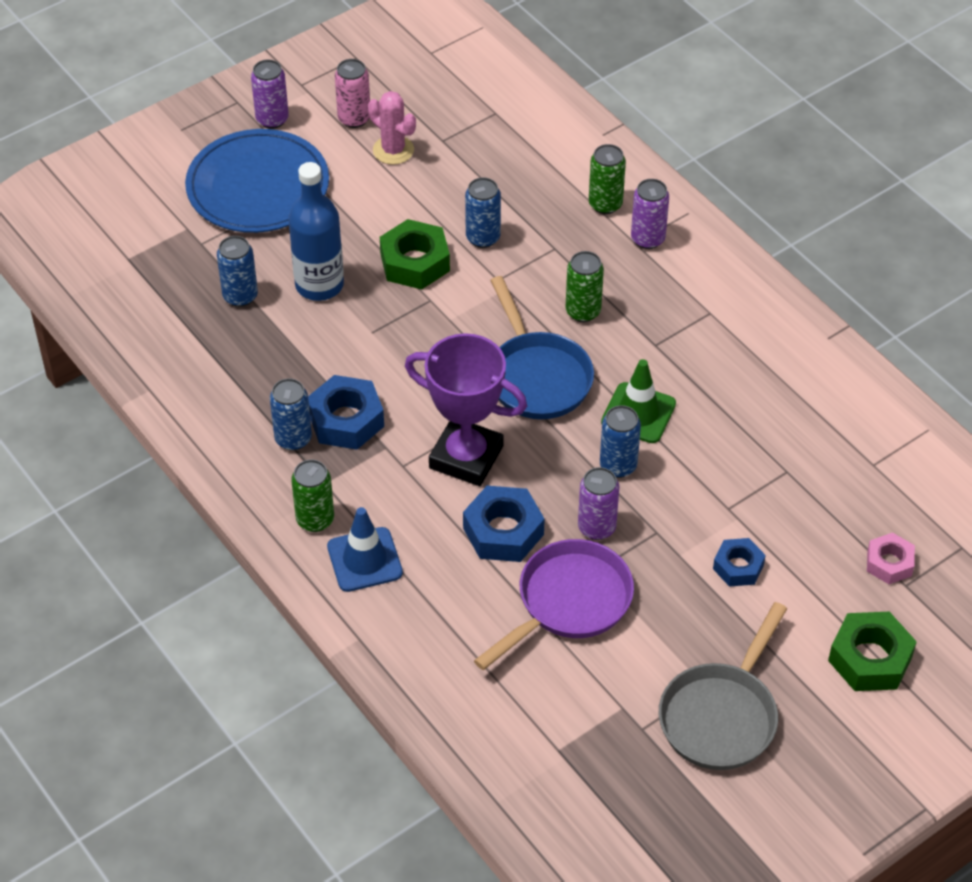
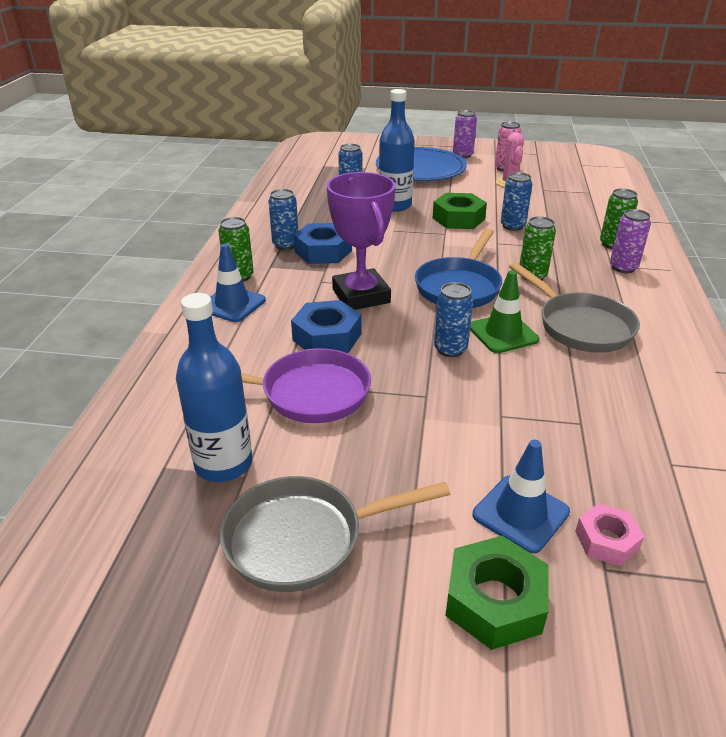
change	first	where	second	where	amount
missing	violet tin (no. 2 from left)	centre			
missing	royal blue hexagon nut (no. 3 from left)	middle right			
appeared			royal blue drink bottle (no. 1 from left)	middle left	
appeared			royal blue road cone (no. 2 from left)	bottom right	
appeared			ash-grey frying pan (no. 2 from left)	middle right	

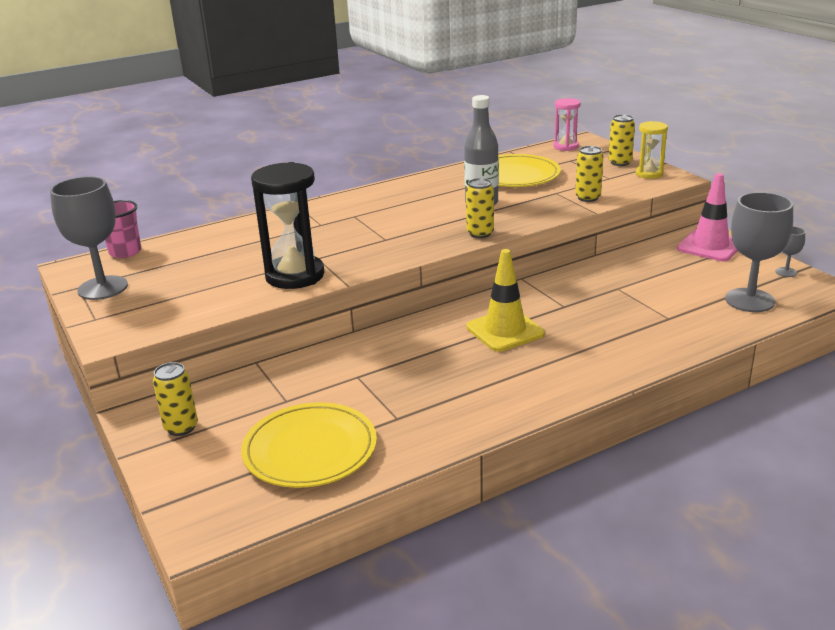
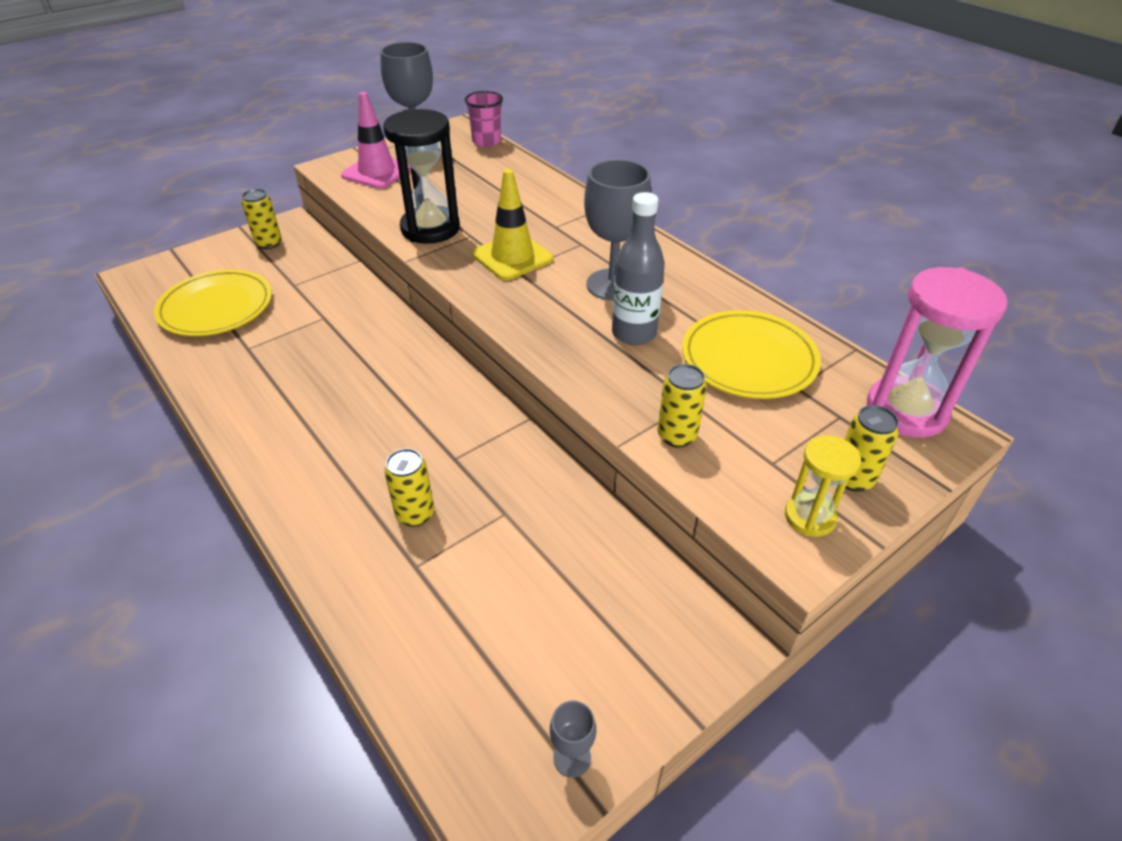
change	first	where	second	where	amount
relocated	yellow tin (no. 2 from left)	top centre		centre	
relocated	yellow road cone	centre		top centre	
size	rosy sand timer	top right		middle right	x1.78
relocated	rosy road cone	middle right		top centre	
relocated	ash-grey goblet (no. 2 from left in the first image)	middle right	ash-grey goblet (no. 3 from left)	top centre	

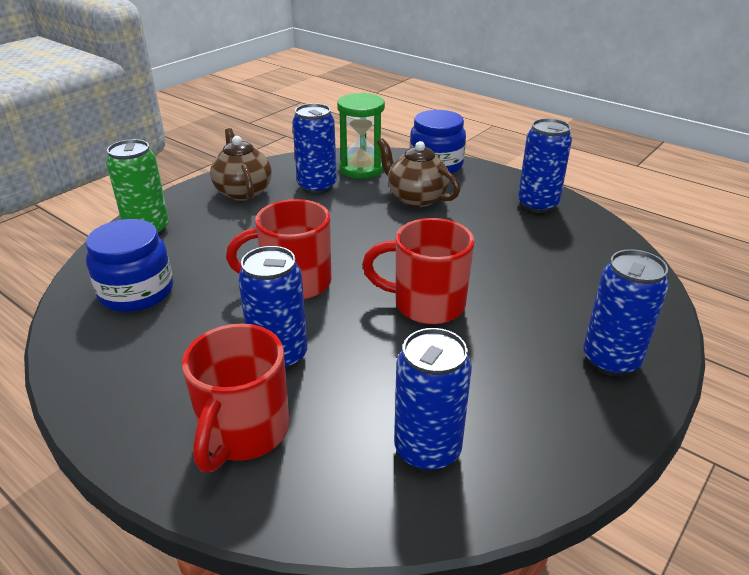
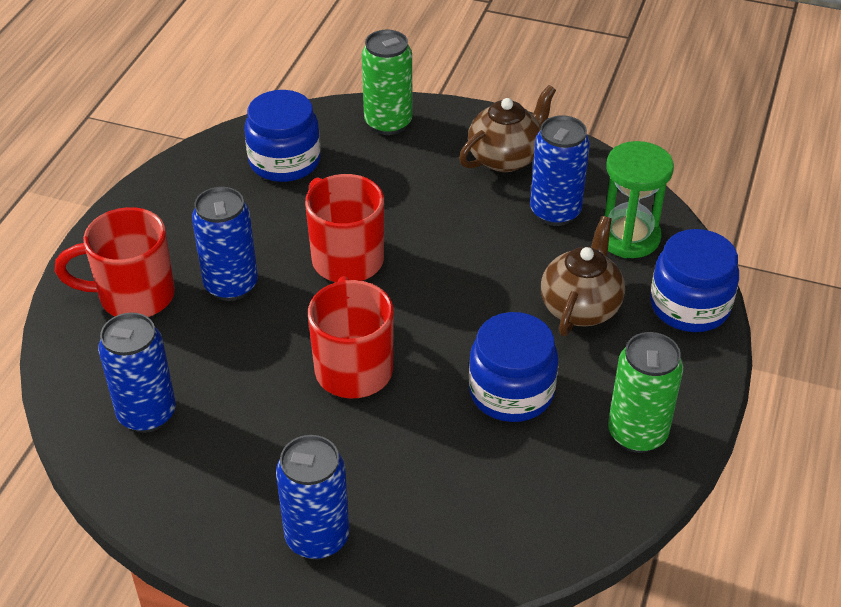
change	first	where	second	where	amount
colour	royal blue tin (no. 4 from left)	top right	leaf-green tin (no. 2 from left)	middle right	
appeared			royal blue preserve jar (no. 2 from left)	centre	

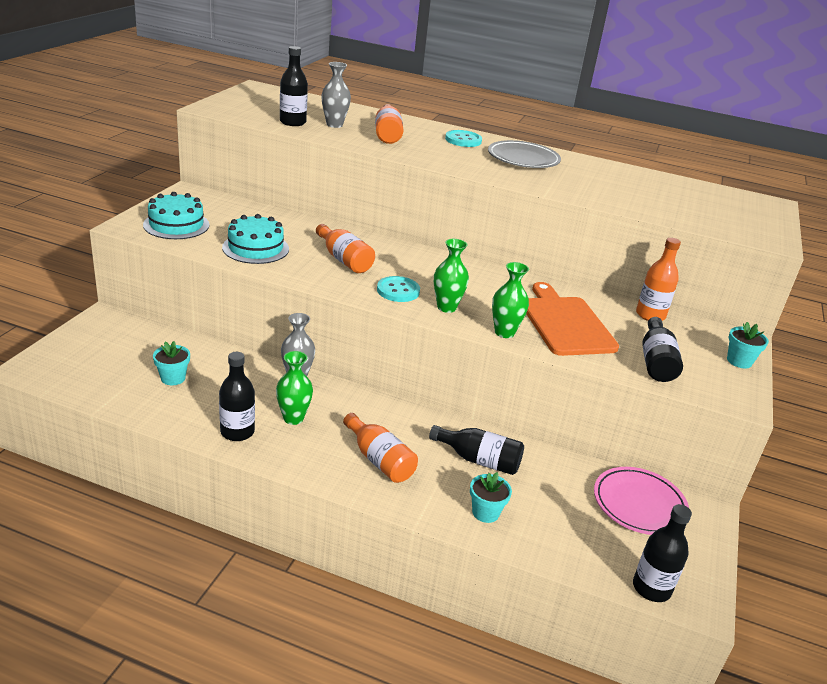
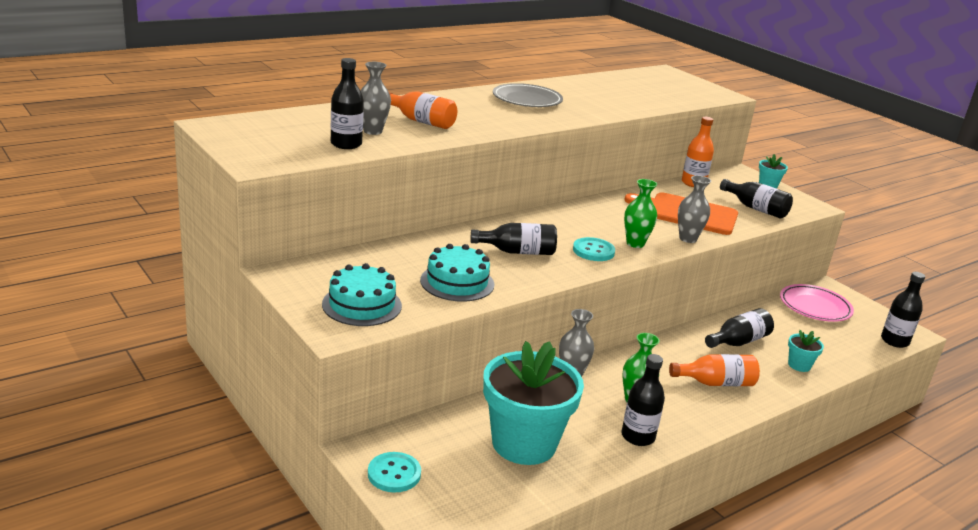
change	first	where	second	where	amount
size	aqua plant pot (no. 1 from left)	middle left		bottom centre	x2.42
colour	orange-coloured drink bottle (no. 1 from left)	centre	black drink bottle (no. 2 from left)	centre	
relocated	aqua button (no. 2 from left in the first image)	top centre	aqua button (no. 1 from left)	bottom centre	
colour	leaf-green flower vase (no. 3 from left)	centre	ash-grey flower vase (no. 3 from left)	middle right	

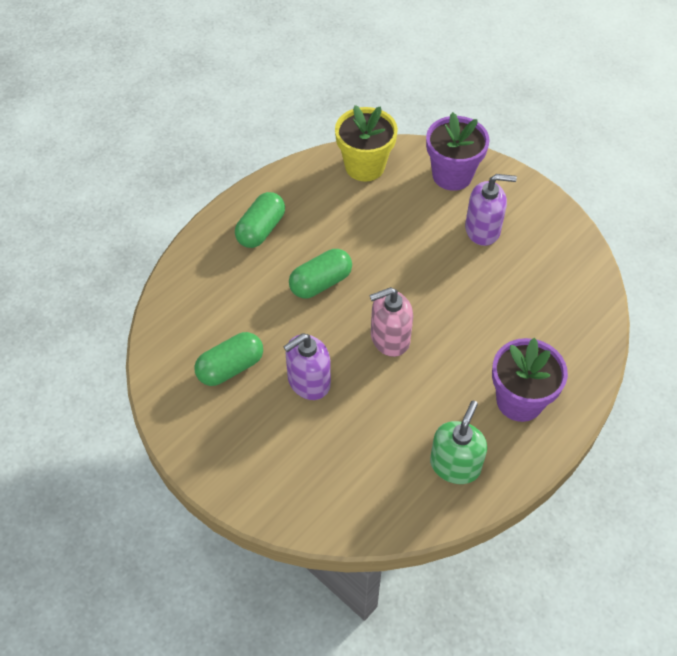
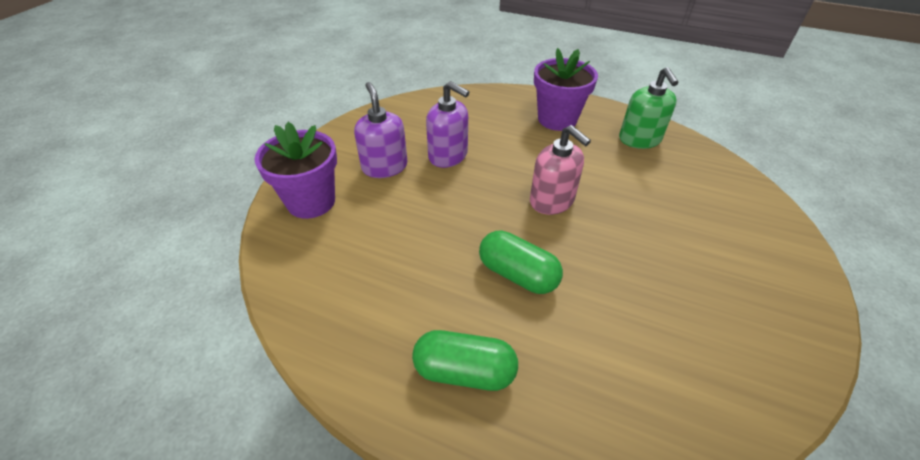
change	first	where	second	where	amount
missing	leaf-green pill (no. 1 from left)	centre			
relocated	violet soap dispenser (no. 1 from left in the first image)	centre	violet soap dispenser (no. 2 from left)	top centre	
missing	yellow plant pot	top centre			
spun	leaf-green soap dispenser	bottom right		top right	105 degrees counterclockwise

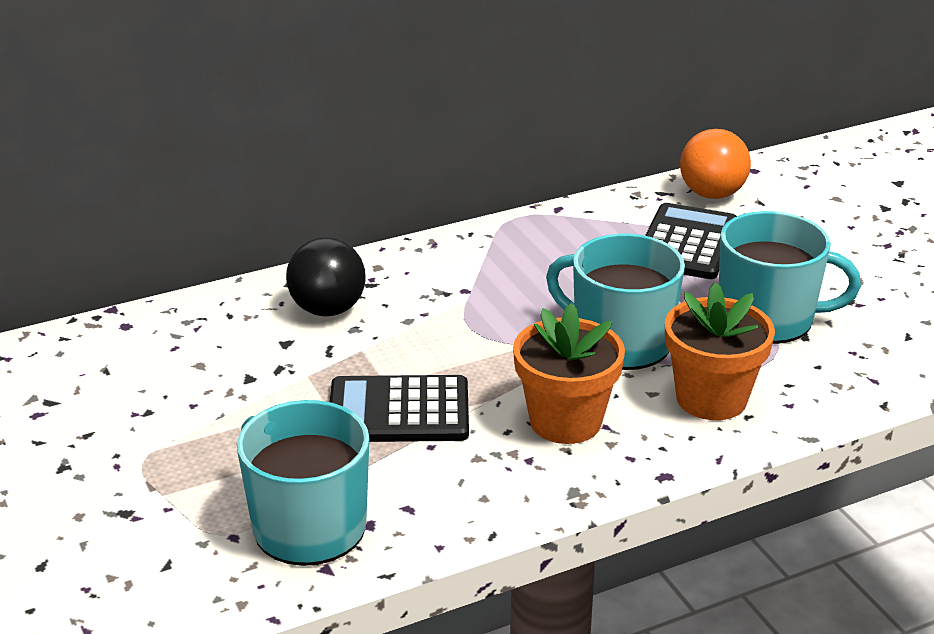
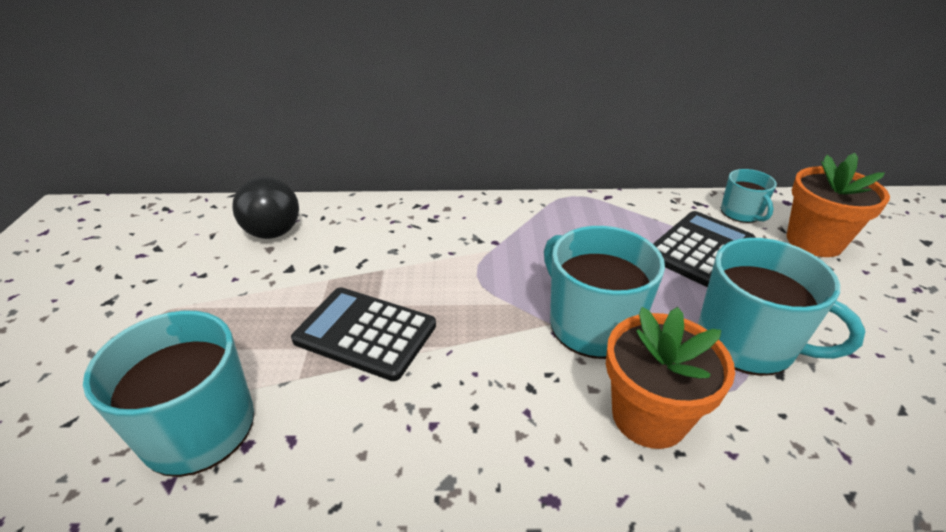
change	first	where	second	where	amount
relocated	black sphere	centre		middle left	
relocated	orange-coloured plant pot (no. 1 from left in the first image)	centre	orange-coloured plant pot (no. 2 from left)	middle right	
exchanged	orange-coloured sphere	top right	aqua mug (no. 3 from left)	middle right	

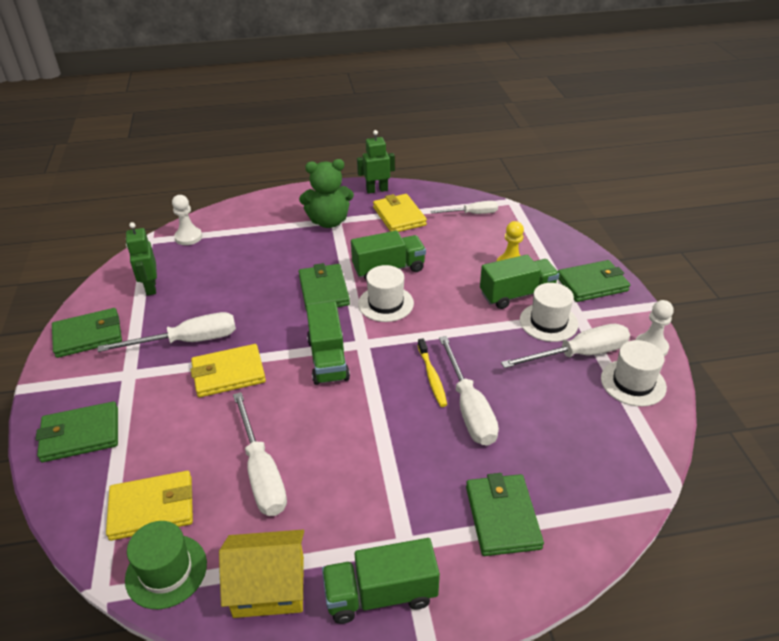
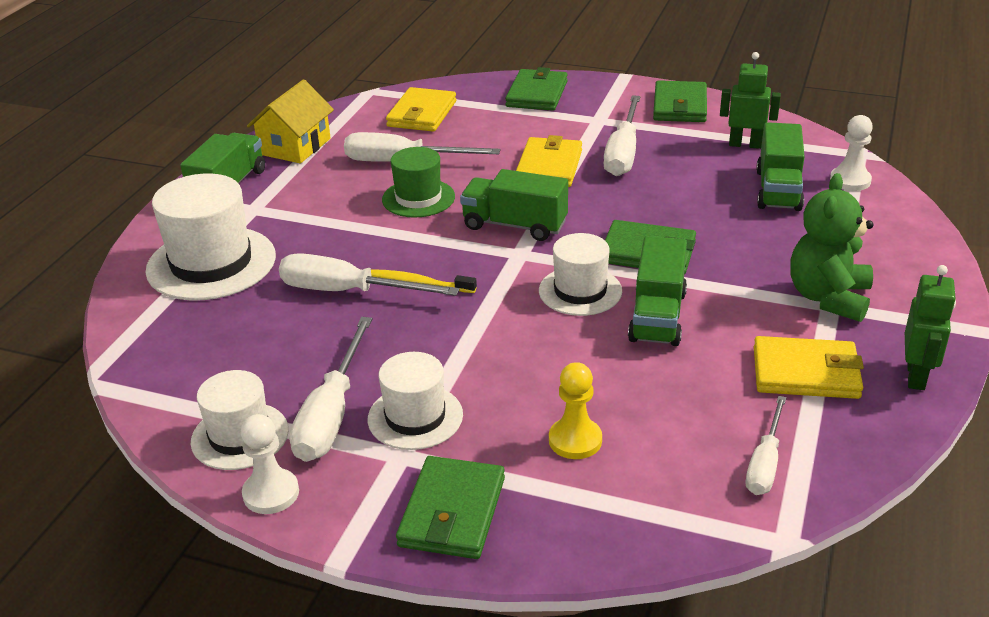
change	first	where	second	where	amount
relocated	leaf-green tall hat	bottom left		top centre	
exchanged	leaf-green billfold (no. 4 from left)	bottom centre	snow-white tall hat (no. 1 from left)	middle left	
relocated	leaf-green toy truck (no. 4 from left)	centre		top right	

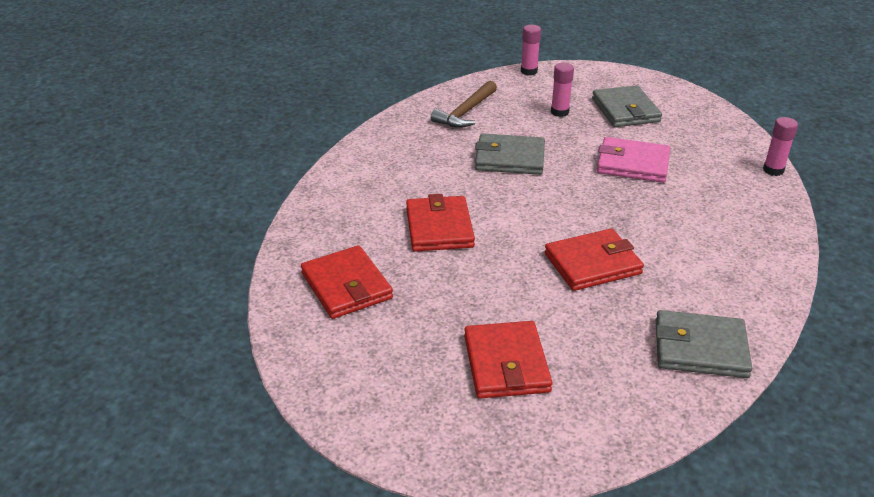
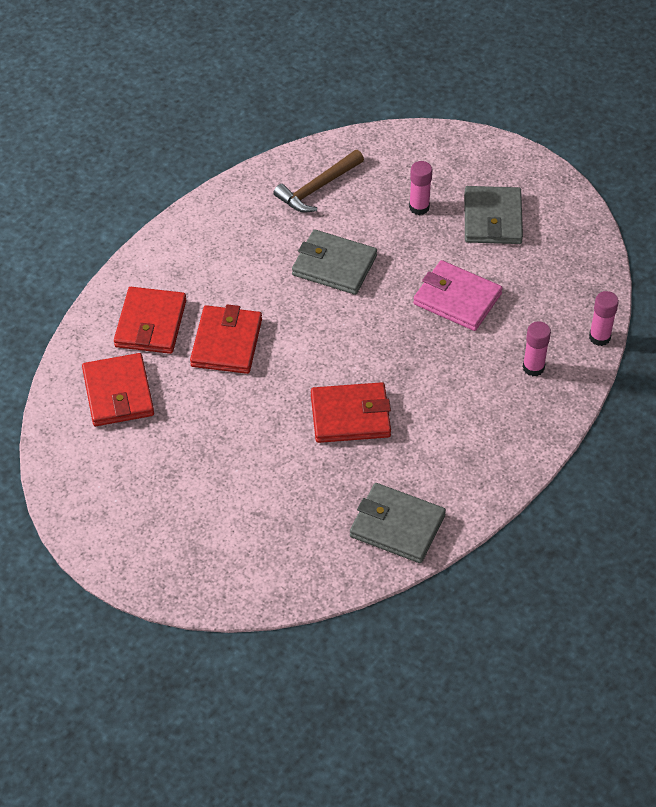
change	first	where	second	where	amount
relocated	crimson billfold (no. 3 from left in the first image)	bottom centre	crimson billfold (no. 2 from left)	middle left	
relocated	rosy glue stick (no. 1 from left in the first image)	top centre	rosy glue stick (no. 2 from left)	middle right	

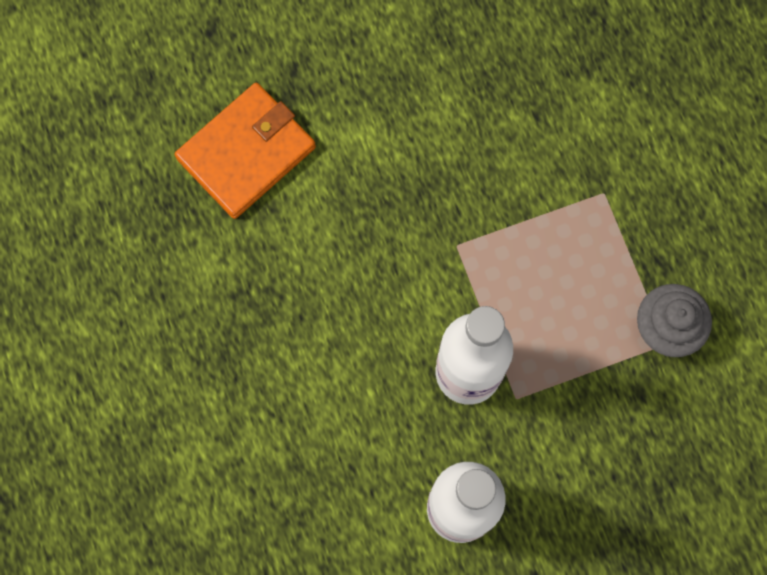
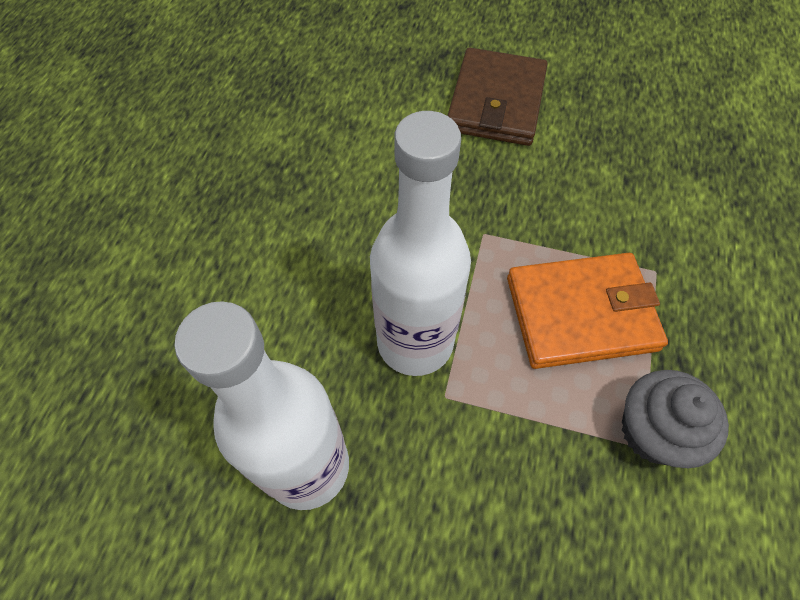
change	first	where	second	where	amount
relocated	orange-coloured billfold	top left		middle right	
appeared			russet billfold	top centre	

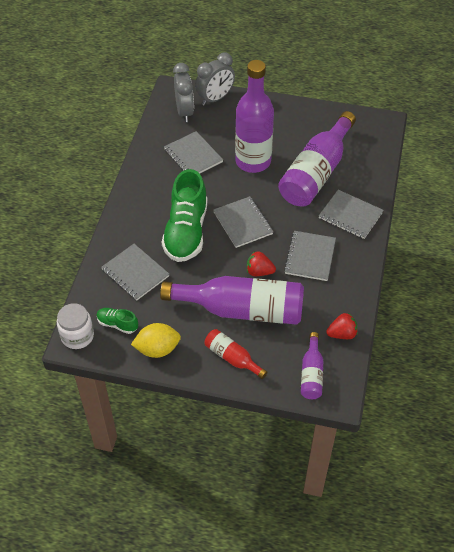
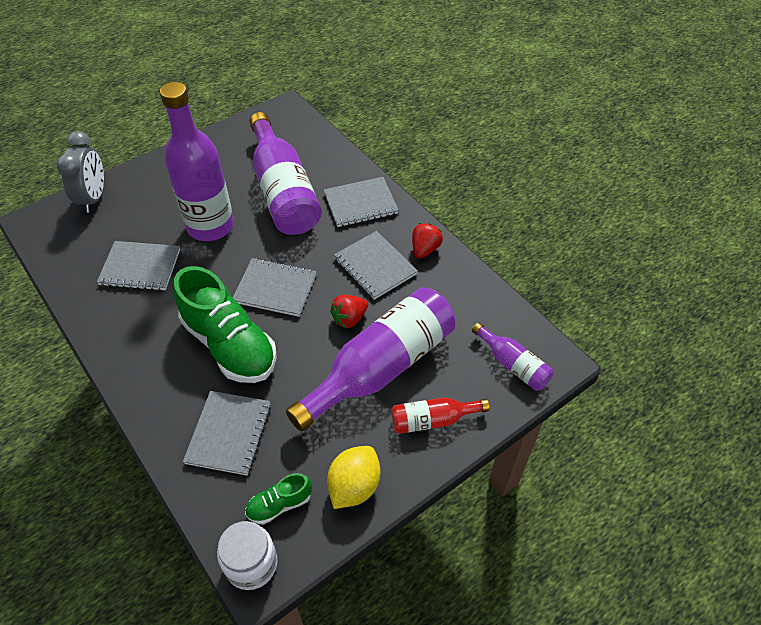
change	first	where	second	where	amount
spun	ash-grey notebook (no. 1 from left in the first image)	middle left	ash-grey notebook (no. 2 from left)	bottom left	75 degrees counterclockwise
missing	ash-grey clock (no. 1 from left)	top centre			
relocated	crimson toy strawberry (no. 2 from left)	middle right		centre	

